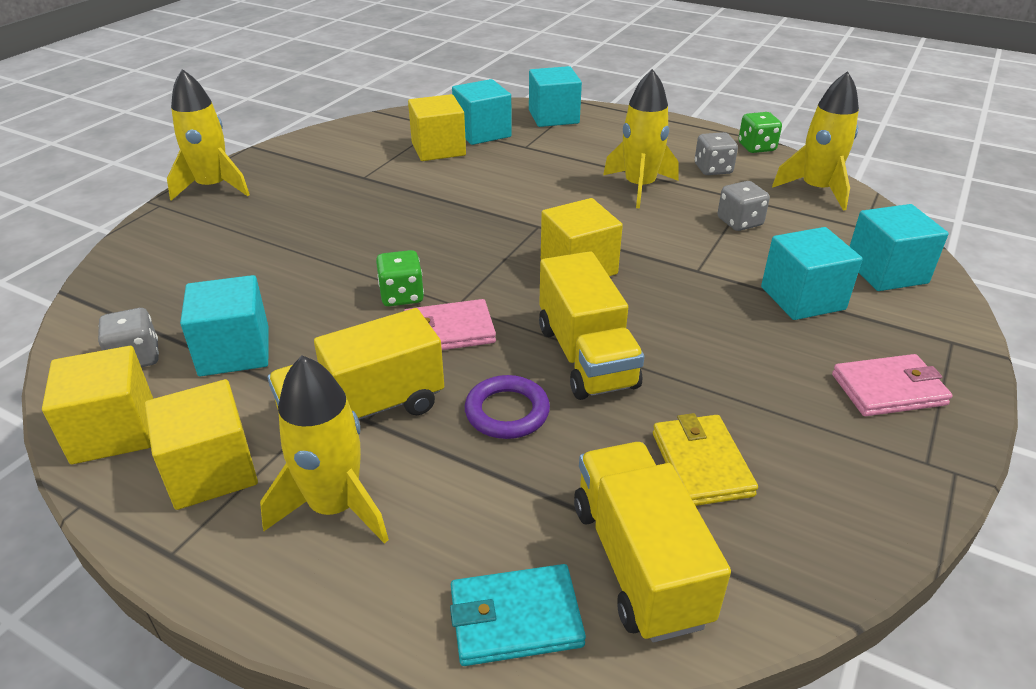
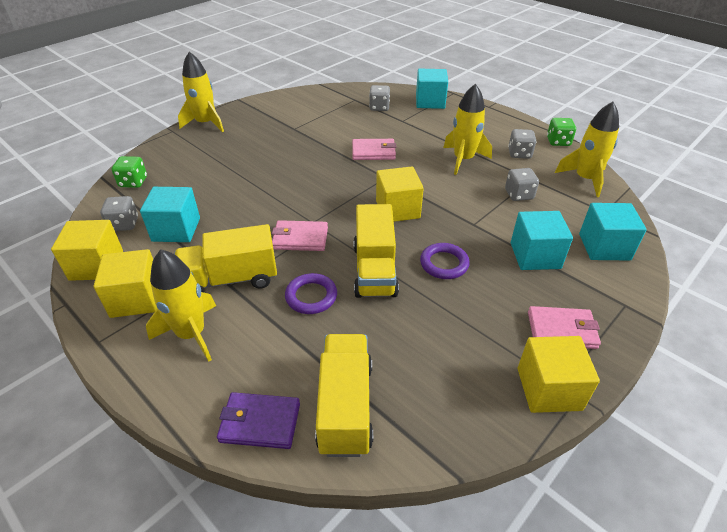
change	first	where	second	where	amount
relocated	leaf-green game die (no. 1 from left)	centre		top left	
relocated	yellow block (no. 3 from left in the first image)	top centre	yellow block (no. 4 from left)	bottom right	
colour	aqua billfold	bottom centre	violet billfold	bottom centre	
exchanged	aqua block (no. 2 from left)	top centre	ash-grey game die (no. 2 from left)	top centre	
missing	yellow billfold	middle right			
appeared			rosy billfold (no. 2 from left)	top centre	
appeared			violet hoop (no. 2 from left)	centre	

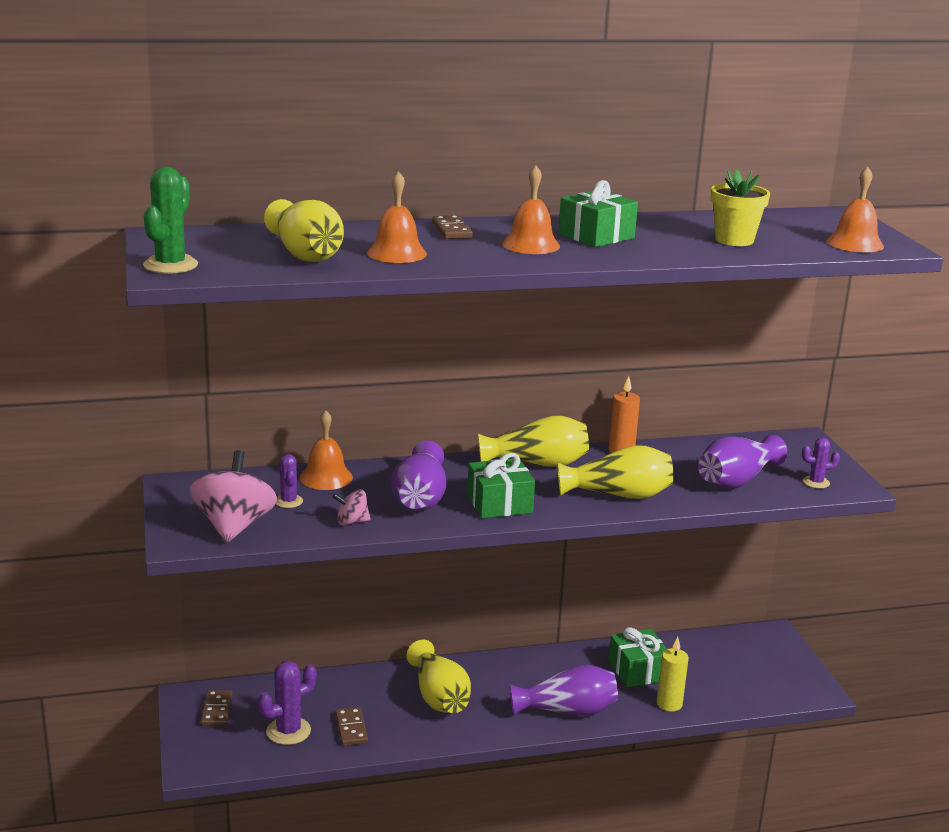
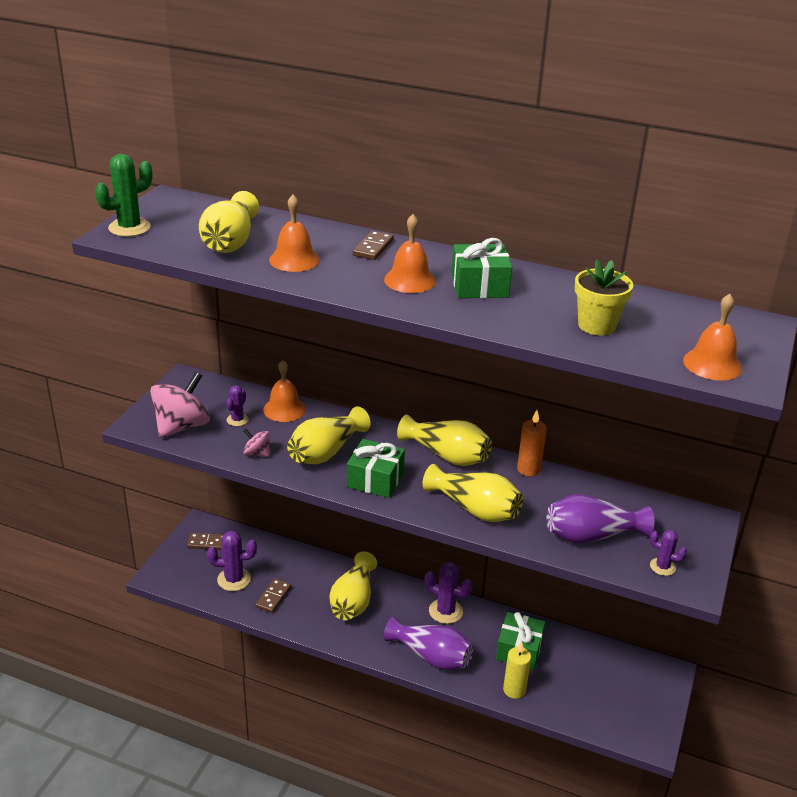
change	first	where	second	where	amount
spun	russet domino piece (no. 1 from left)	bottom left		bottom left	60 degrees clockwise
colour	violet flower vase (no. 1 from left)	centre	yellow flower vase (no. 2 from left)	centre	
appeared			violet prickly plant (no. 3 from left)	bottom centre	

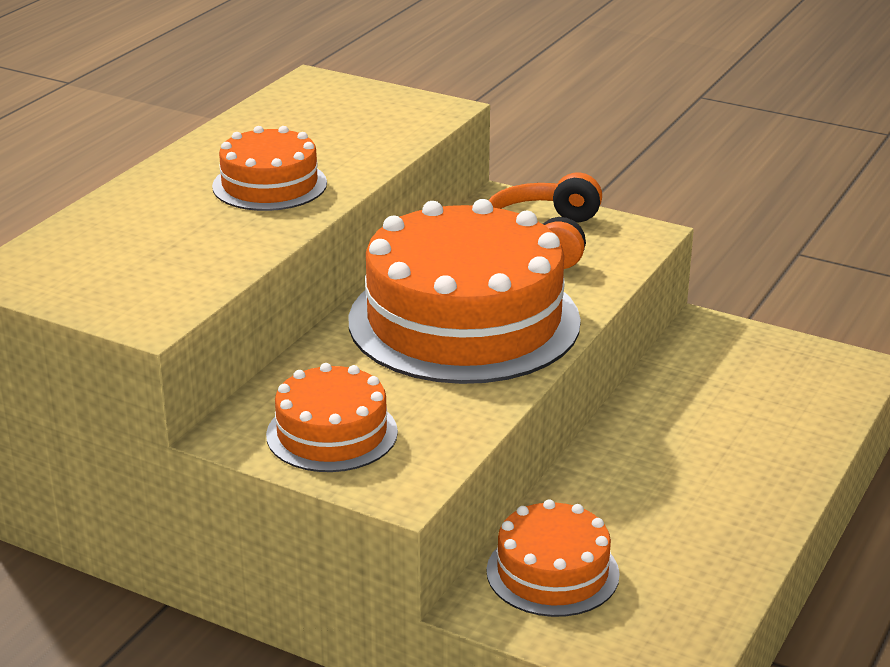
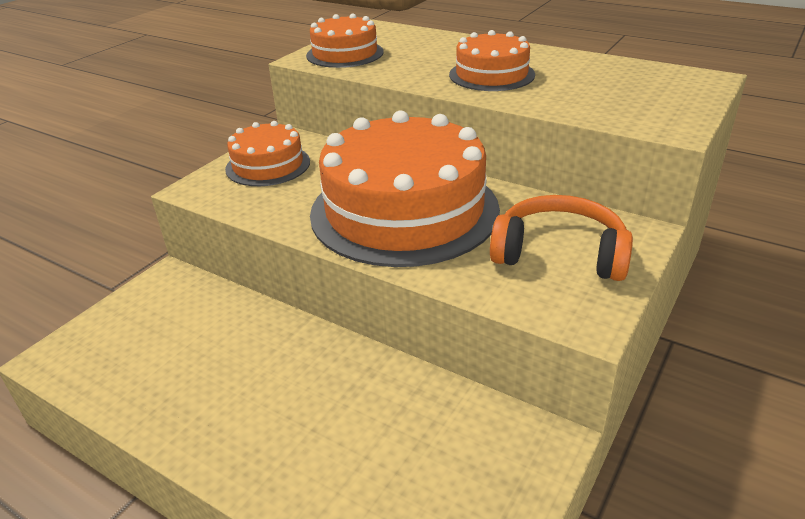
change	first	where	second	where	amount
relocated	orange-coloured gateau (no. 4 from left in the first image)	bottom centre	orange-coloured gateau (no. 2 from left)	top centre	

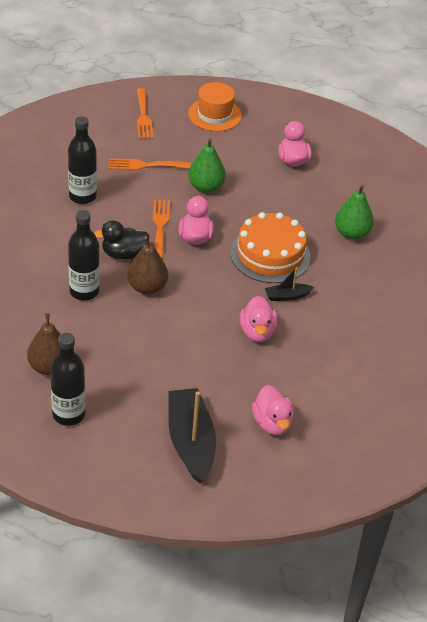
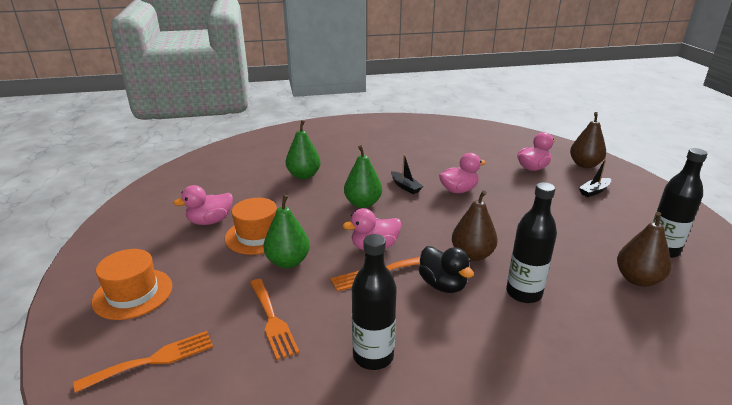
change	first	where	second	where	amount
size	black boat (no. 1 from left in the first image)	bottom centre	black boat (no. 2 from left)	middle right	x0.48
exchanged	orange-coloured gateau	centre	leaf-green pear fruit (no. 3 from left)	centre	
appeared			orange-coloured tall hat (no. 2 from left)	centre	
appeared			russet pear fruit (no. 2 from left)	middle right	

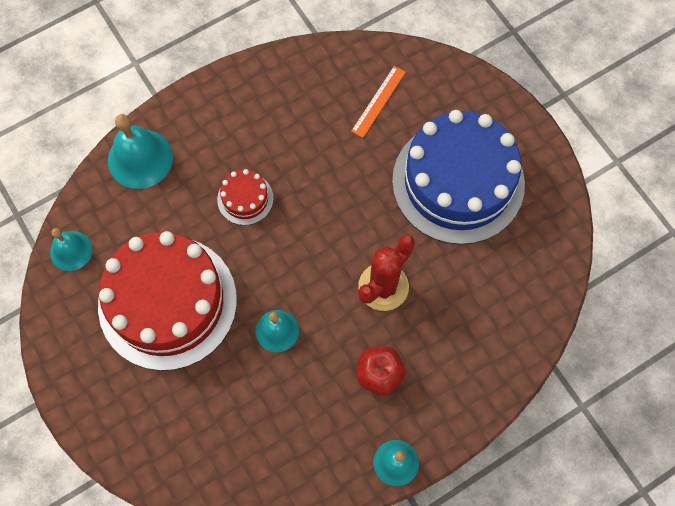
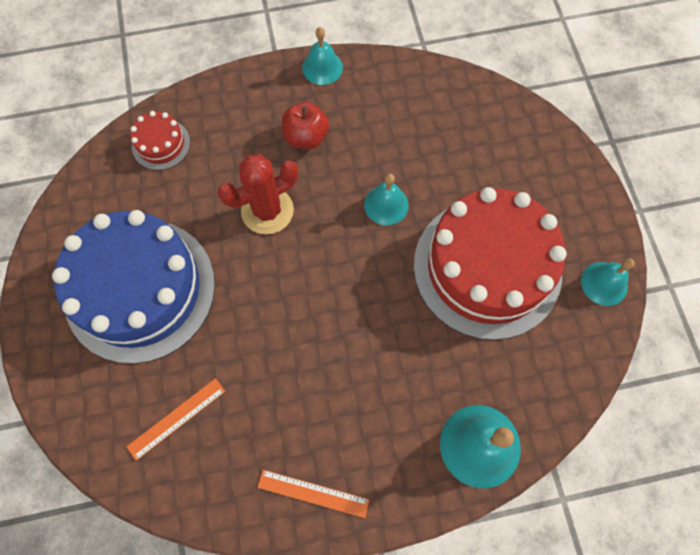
change	first	where	second	where	amount
relocated	aqua school bell (no. 1 from left in the first image)	middle left	aqua school bell (no. 4 from left)	middle right	
relocated	crimson gateau (no. 2 from left in the first image)	centre	crimson gateau (no. 1 from left)	top left	
appeared			orange-coloured straightedge (no. 2 from left)	bottom centre	

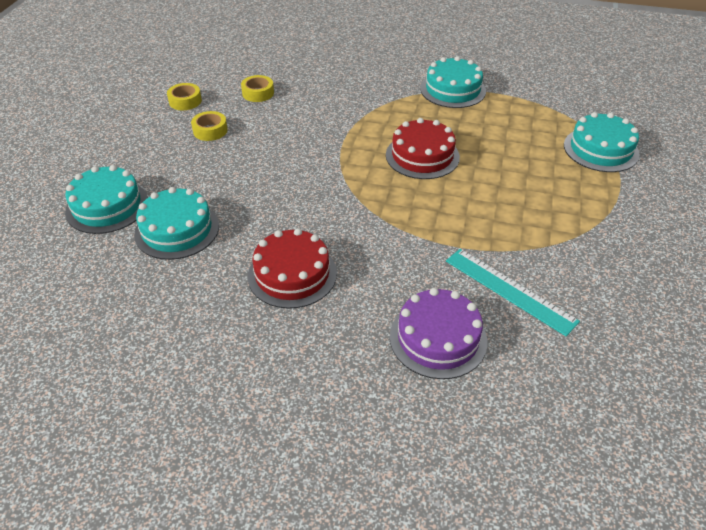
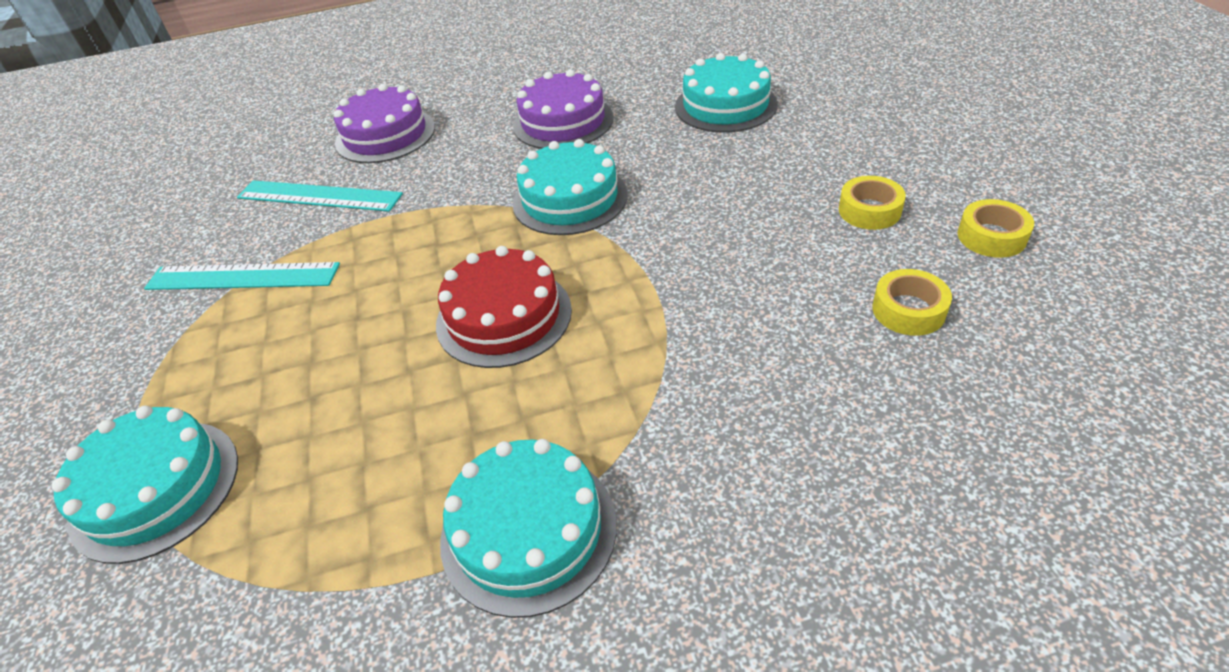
change	first	where	second	where	amount
relocated	aqua gateau (no. 1 from left in the first image)	middle left	aqua gateau (no. 3 from left)	top centre	
colour	crimson gateau (no. 1 from left)	centre	violet gateau (no. 2 from left)	top centre	
appeared			aqua straightedge (no. 1 from left)	middle left	

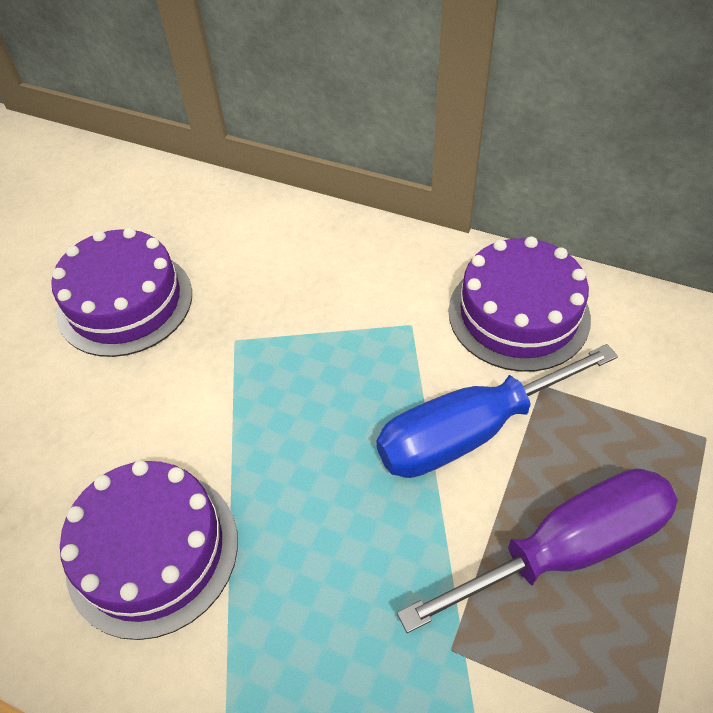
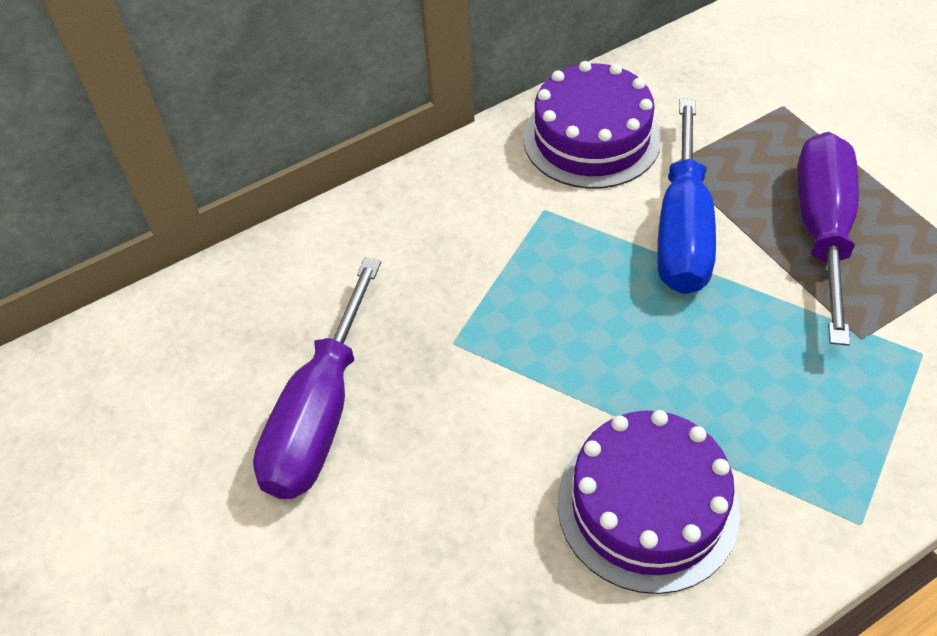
change	first	where	second	where	amount
exchanged	violet gateau (no. 1 from left)	middle left	violet screwdriver (no. 1 from left)	centre	

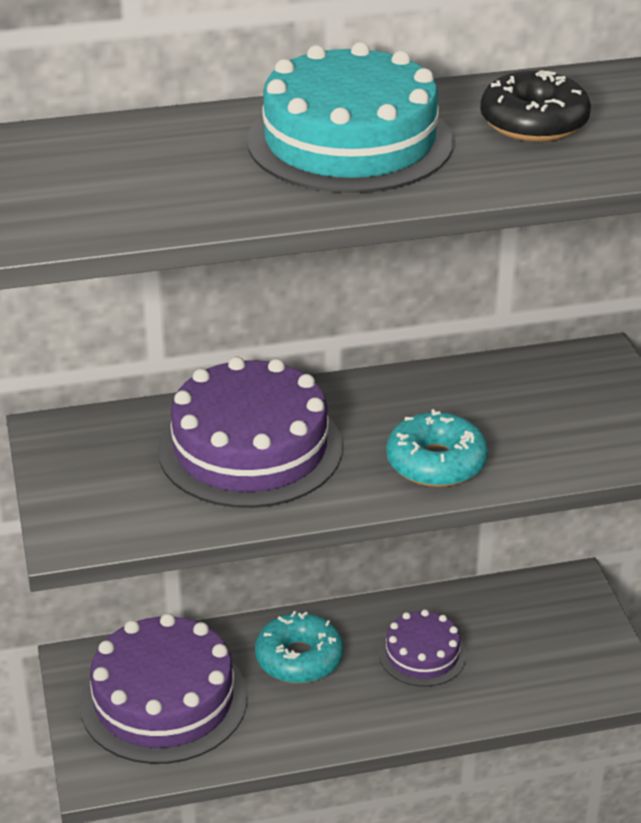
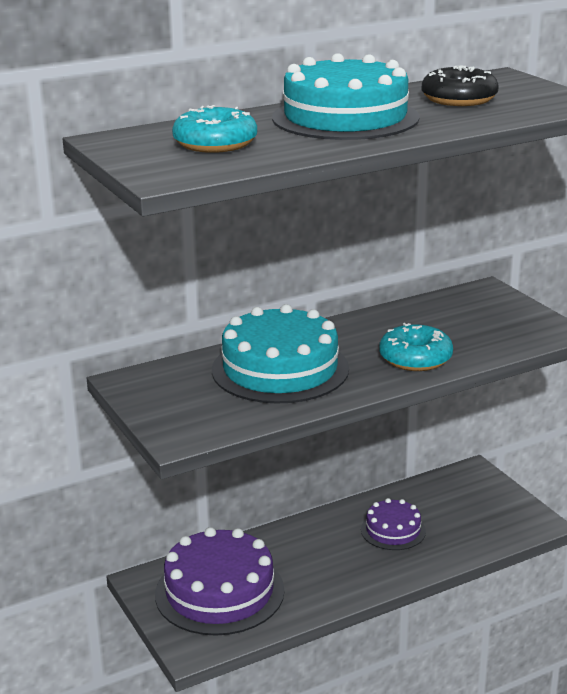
change	first	where	second	where	amount
colour	violet gateau (no. 2 from left)	centre	aqua gateau (no. 1 from left)	centre	
relocated	aqua doughnut (no. 1 from left)	bottom centre		top centre	

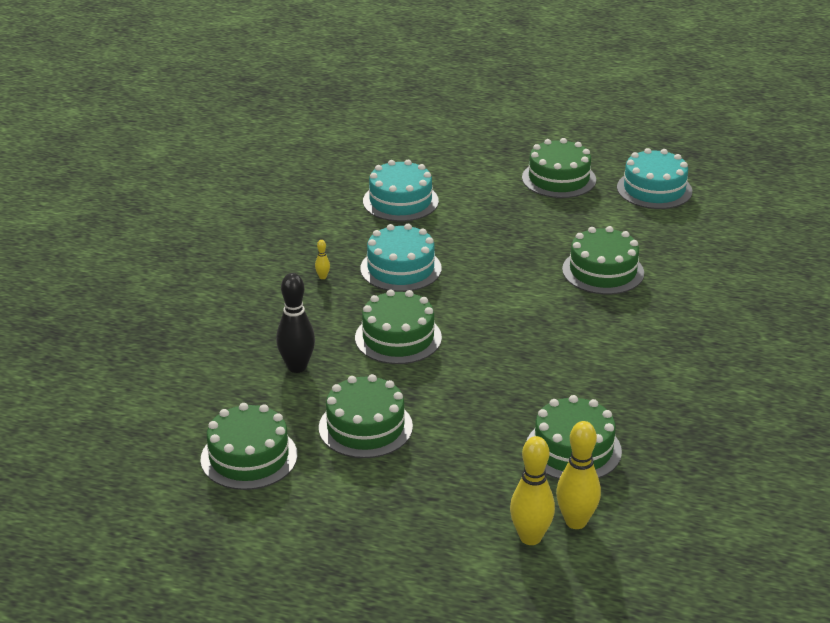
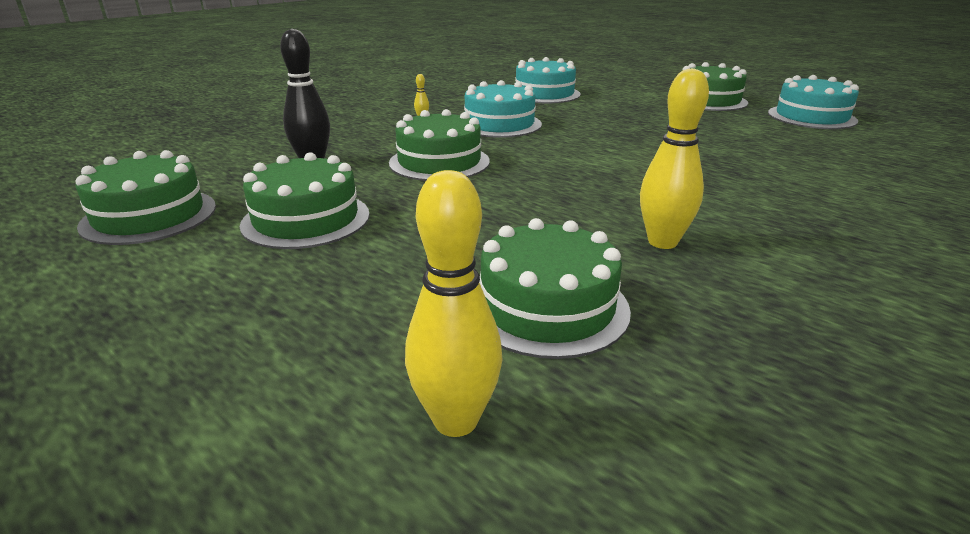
change	first	where	second	where	amount
relocated	yellow bowling pin (no. 2 from left in the first image)	bottom centre	yellow bowling pin (no. 3 from left)	top right	
missing	leaf-green gateau (no. 6 from left)	middle right			

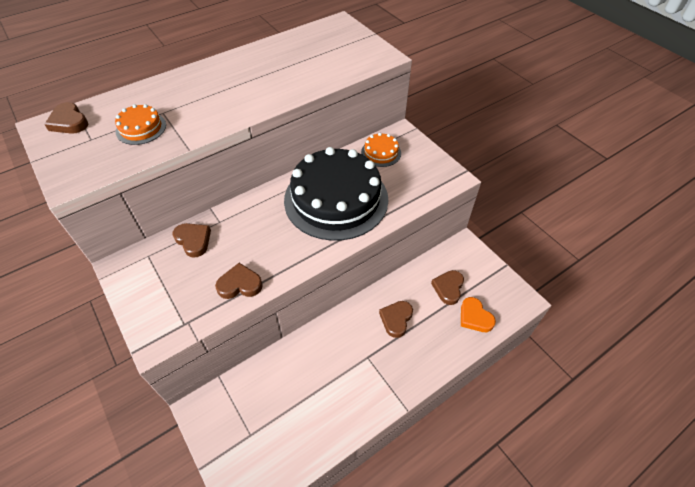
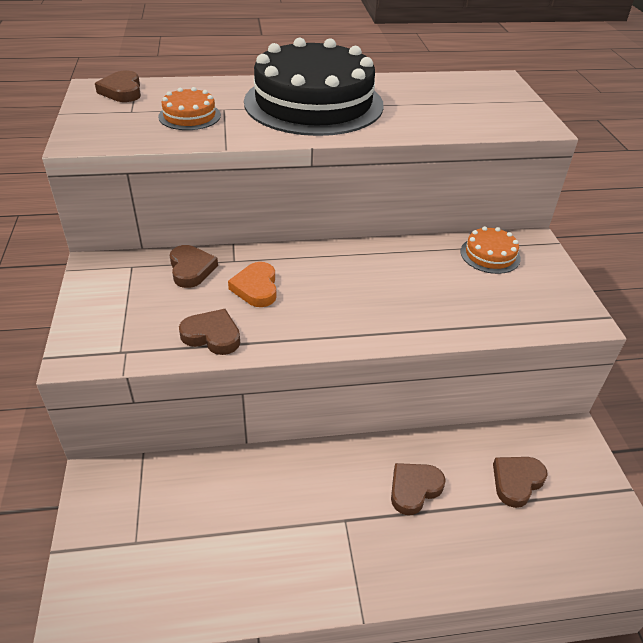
change	first	where	second	where	amount
relocated	black gateau	centre		top centre	
relocated	orange-coloured love heart	middle right		centre	

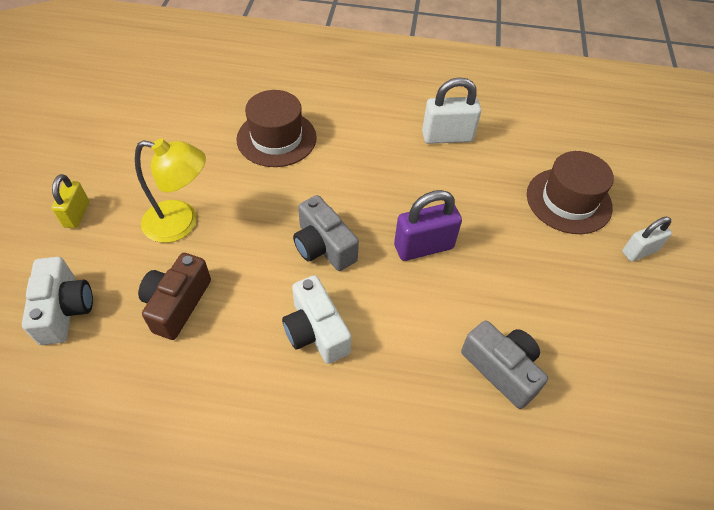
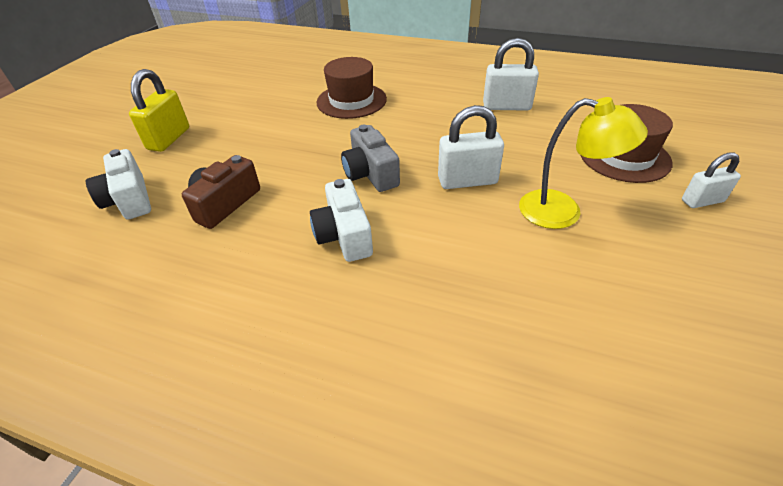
change	first	where	second	where	amount
spun	snow-white compact camera (no. 1 from left)	middle left		middle left	150 degrees clockwise
size	yellow lock	middle left		top left	x1.55
relocated	yellow desk lamp	middle left		middle right	
colour	violet lock	centre	snow-white lock (no. 1 from left)	top centre	
missing	ash-grey compact camera (no. 2 from left)	bottom right			

